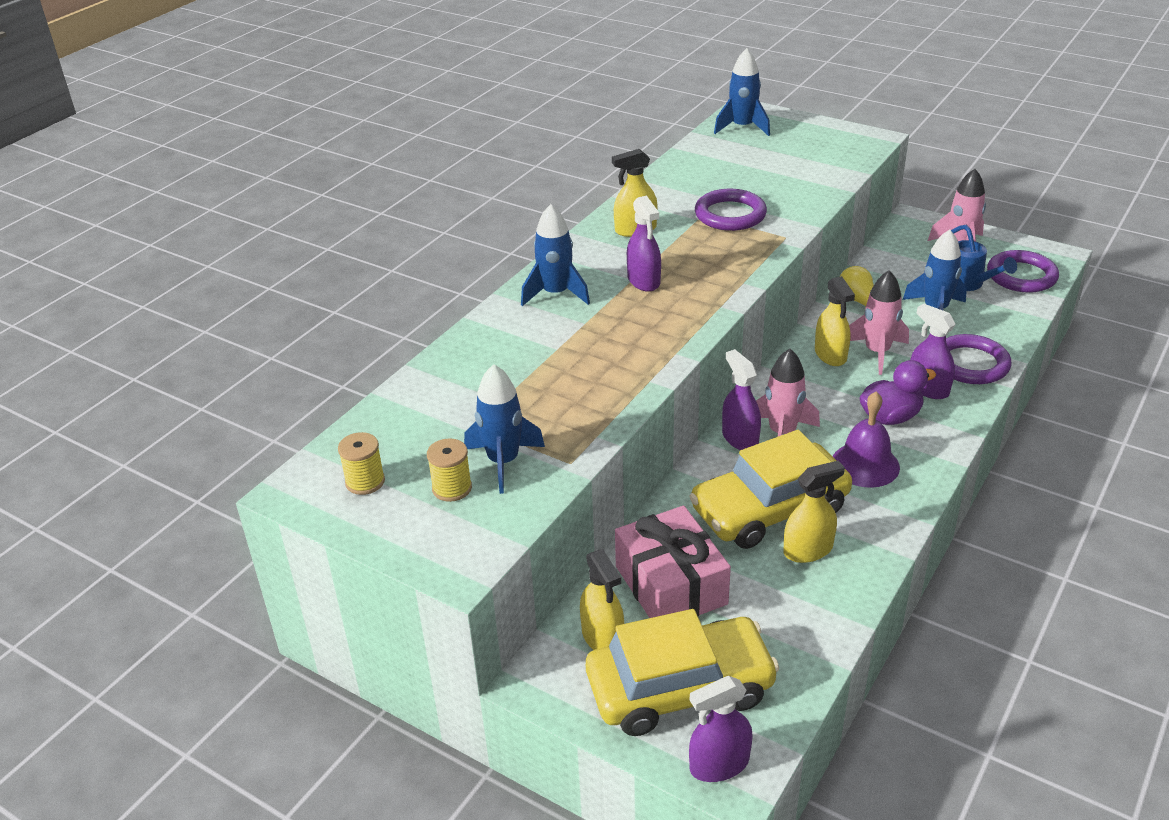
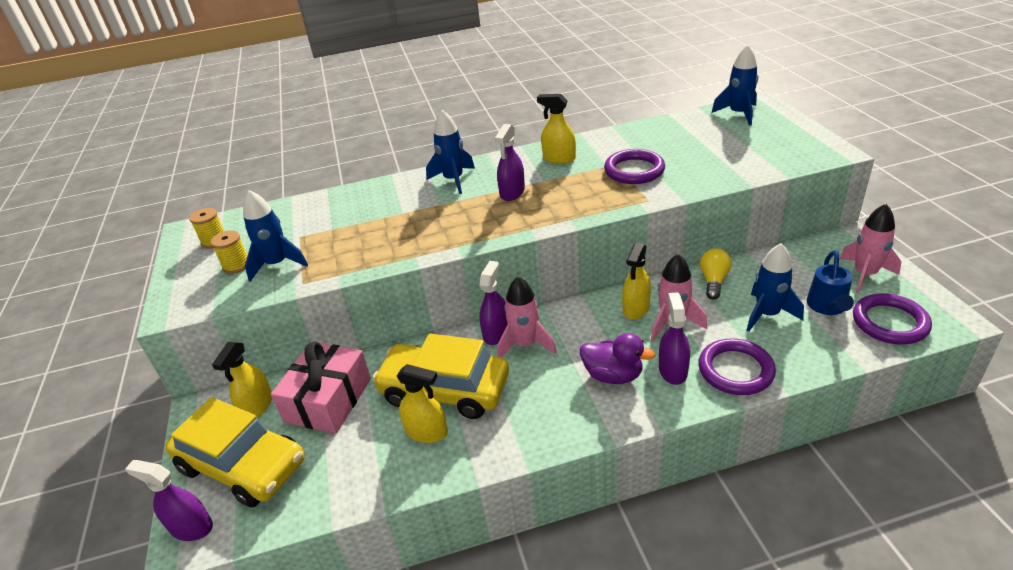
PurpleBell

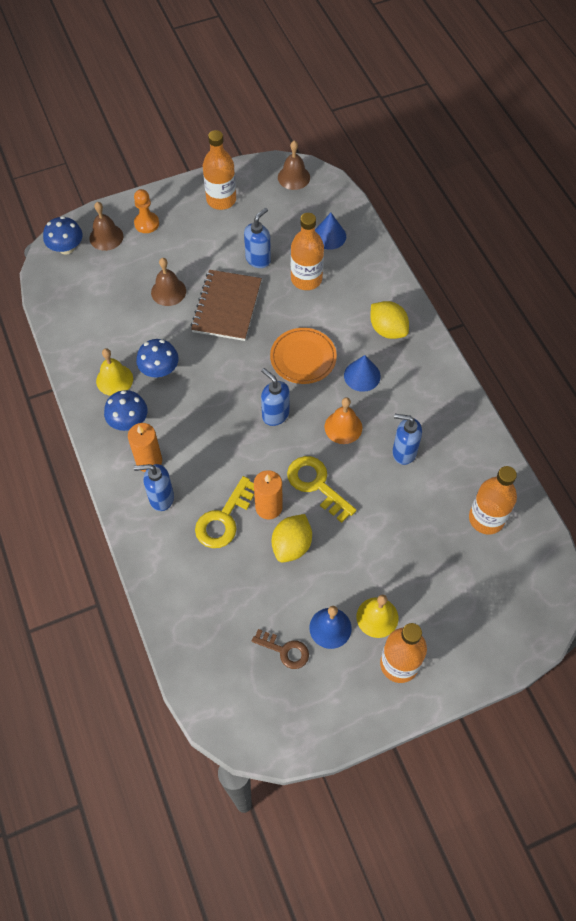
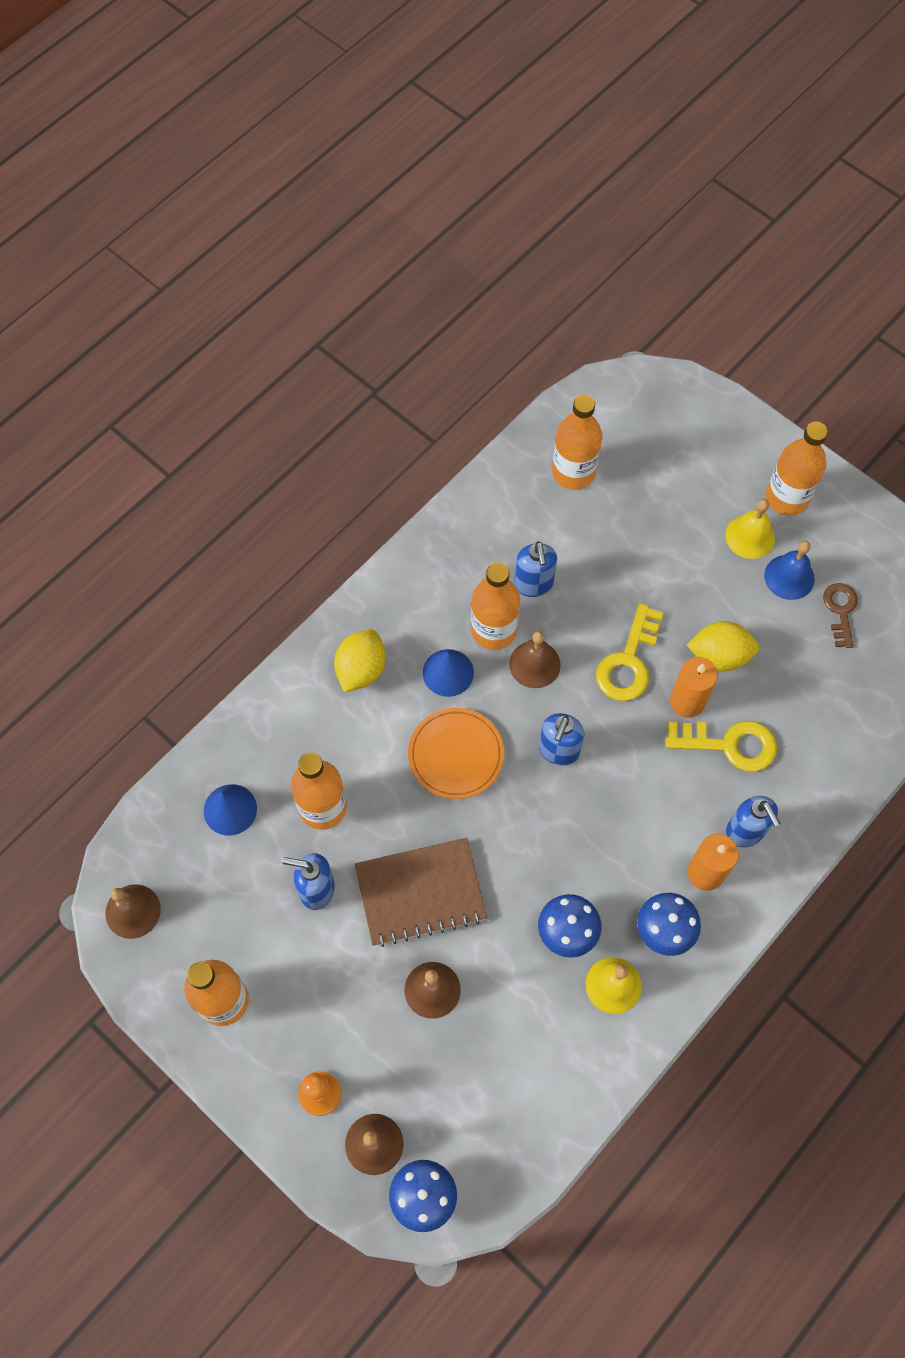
BrownBell (no. 4 from left)
OrangeBottle (no. 3 from left)

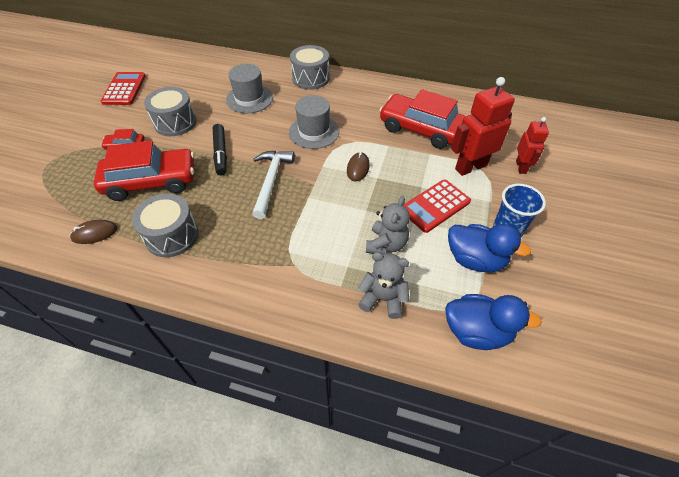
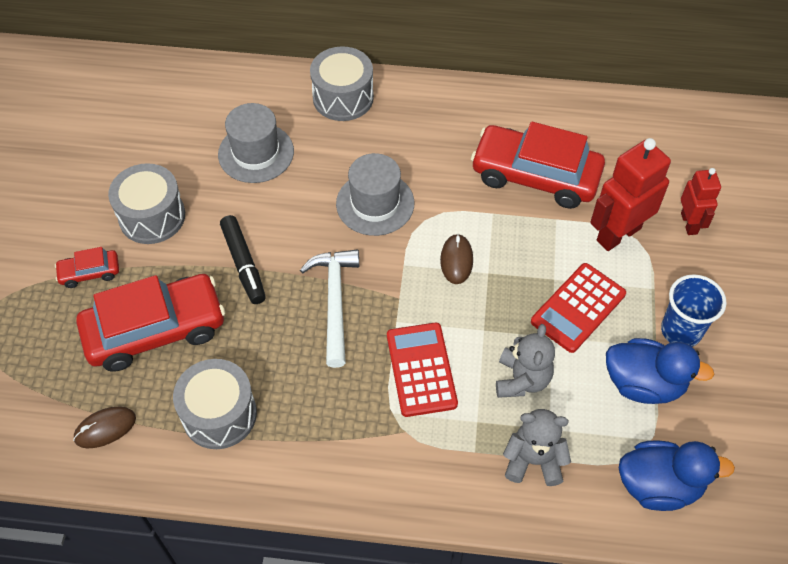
RedCalculator (no. 1 from left)

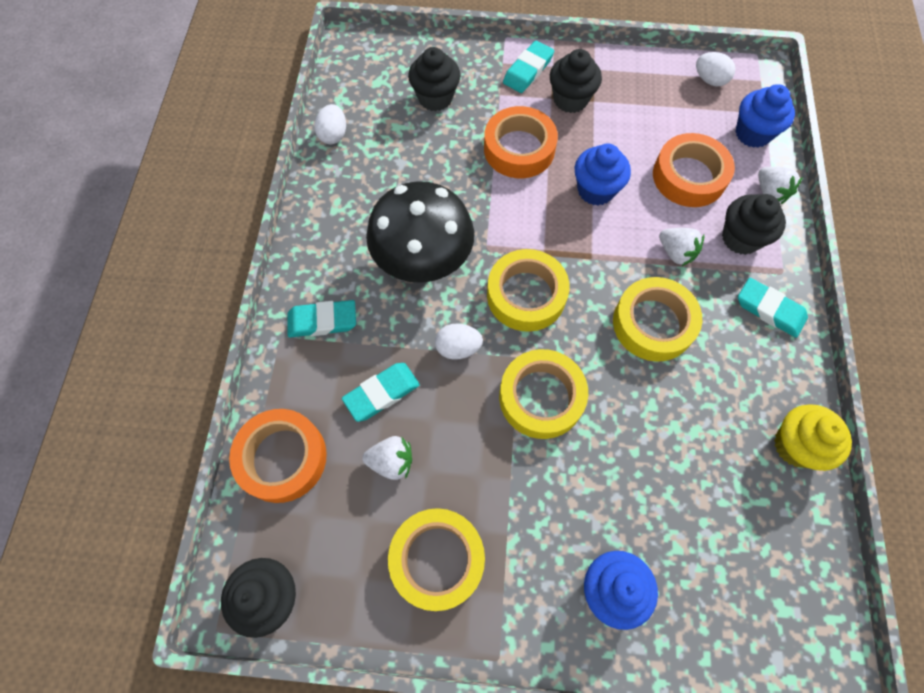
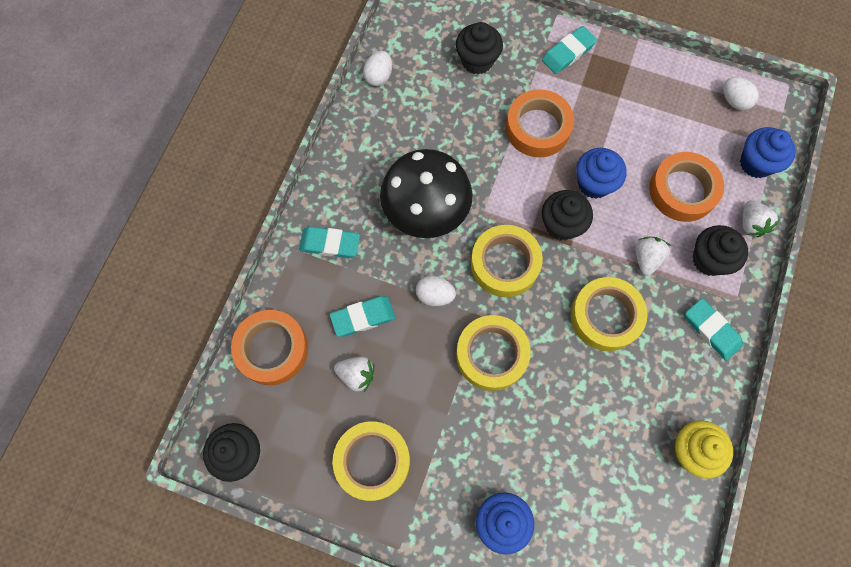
BlackCupcake (no. 3 from left)
WhiteStrawberry (no. 2 from left)

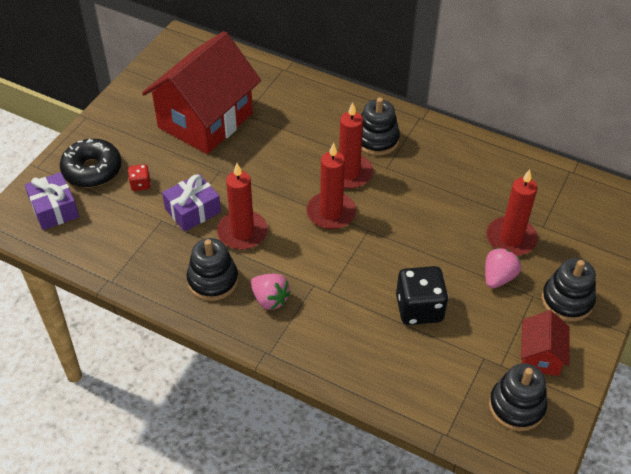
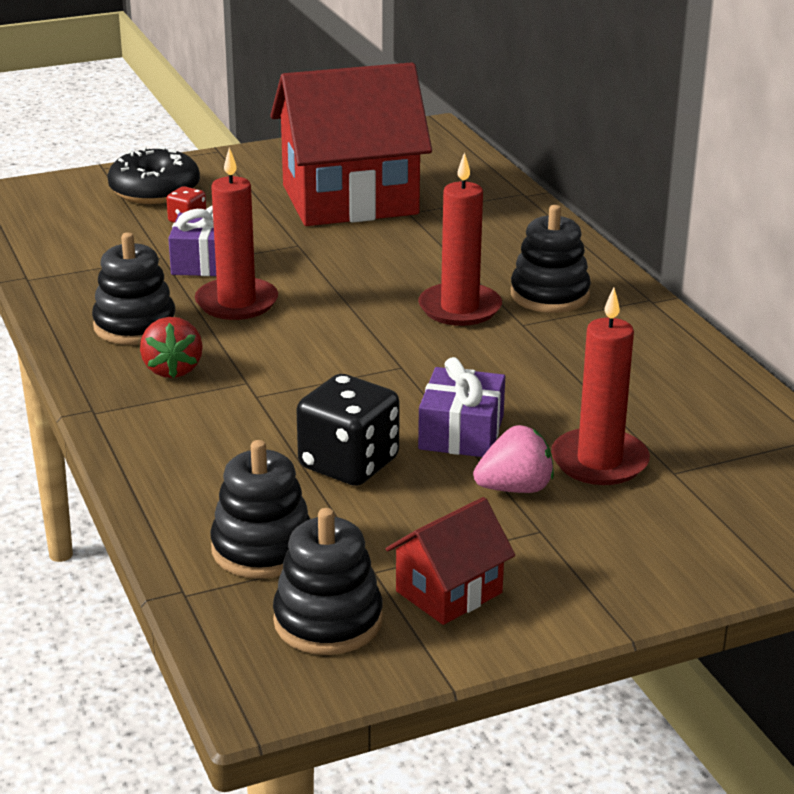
RedCandle (no. 2 from left in the first image)
PurpleGift (no. 2 from left)
BlackStackingToy (no. 2 from left)
RedStrawberry

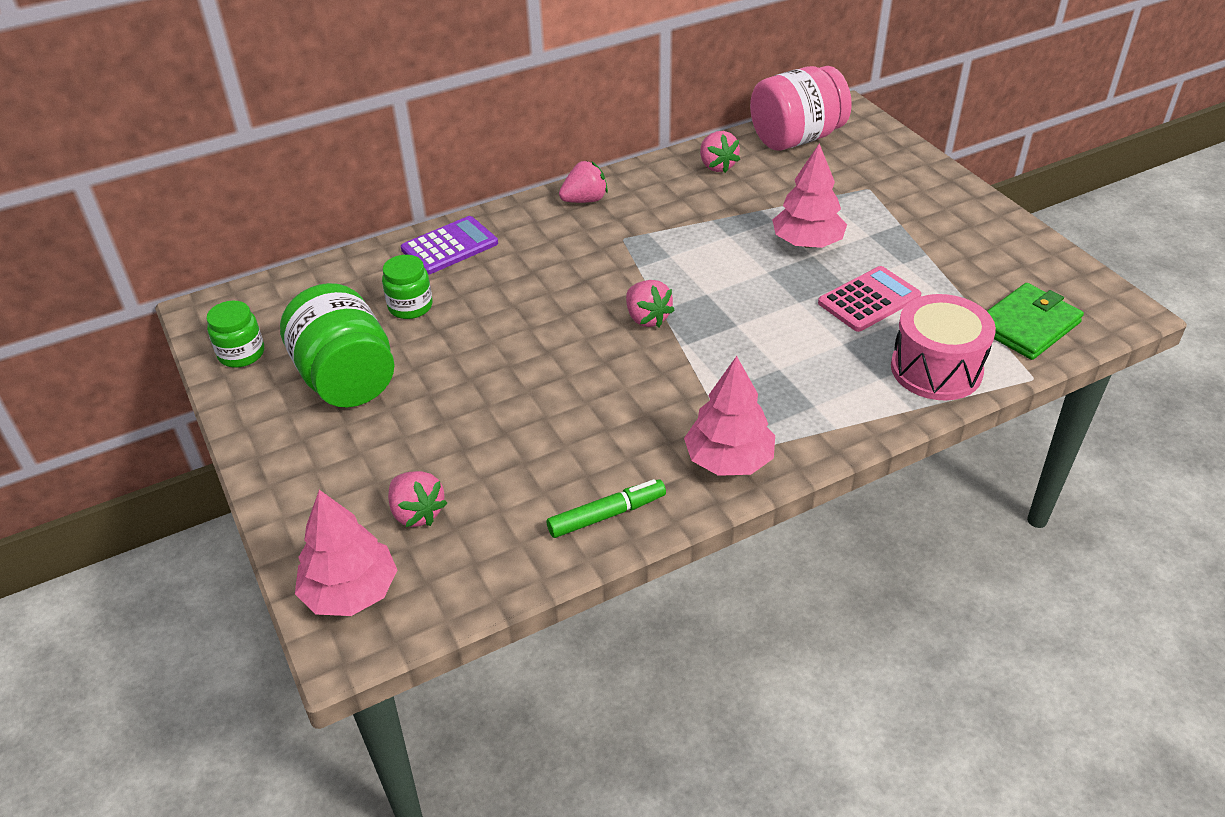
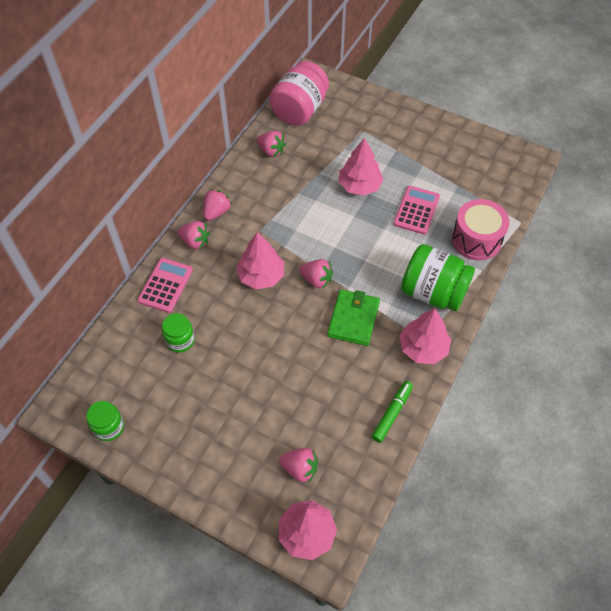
PinkCalculator (no. 1 from left)
GreenJar (no. 3 from left)
GreenWallet
PinkStrawberry (no. 1 from left)
PinkTree (no. 1 from left)

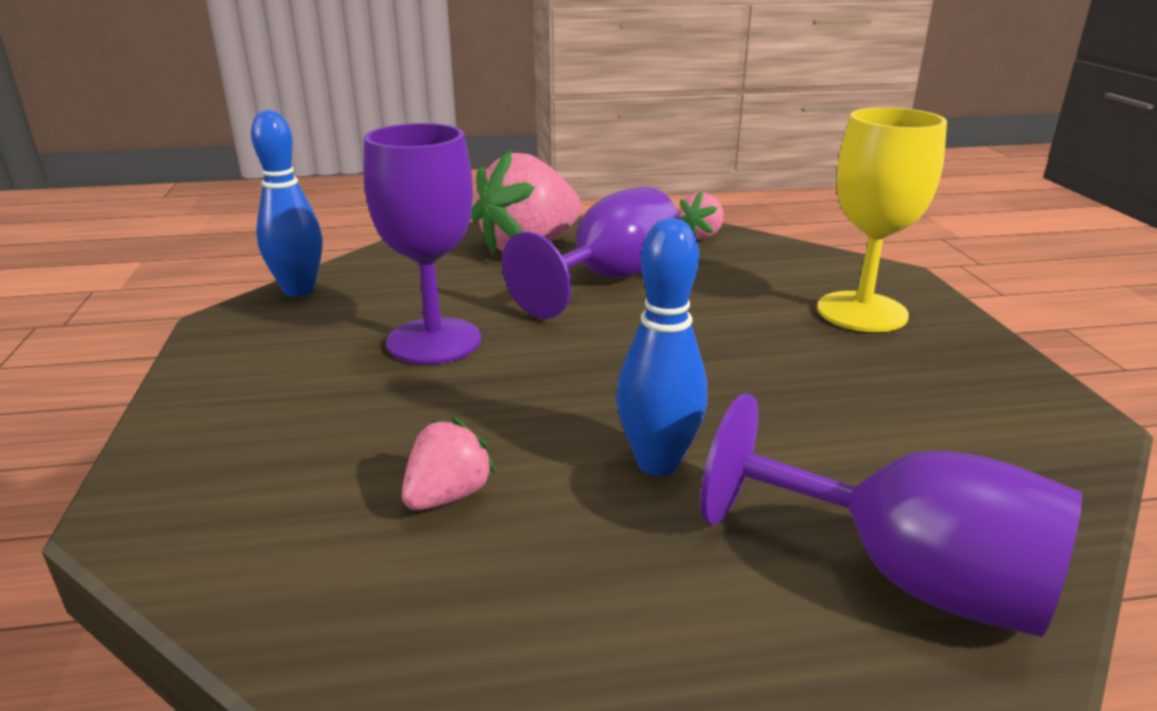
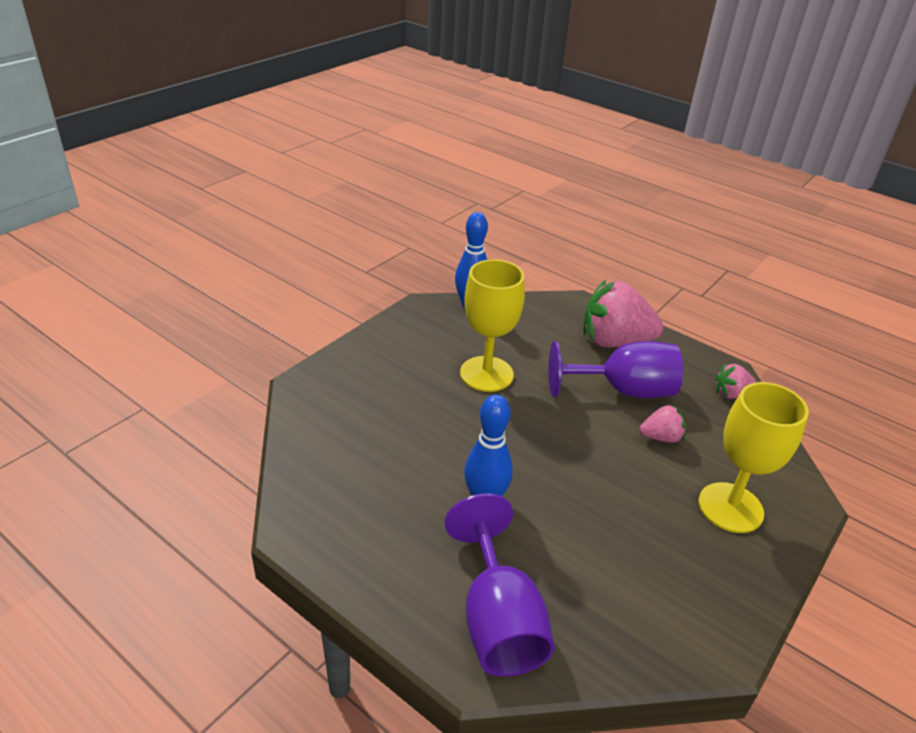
YellowGoblet (no. 1 from left)
PinkStrawberry (no. 2 from left)

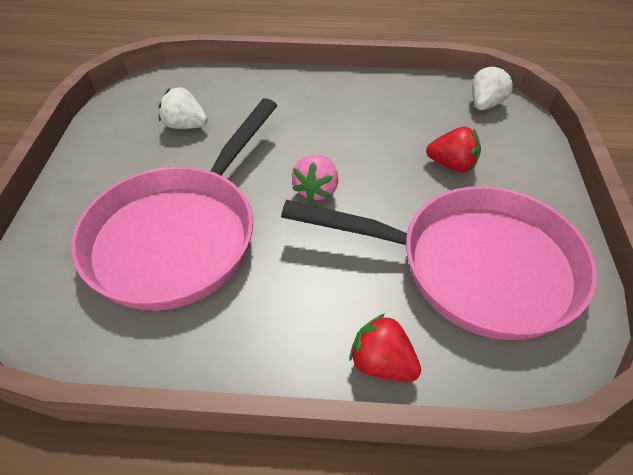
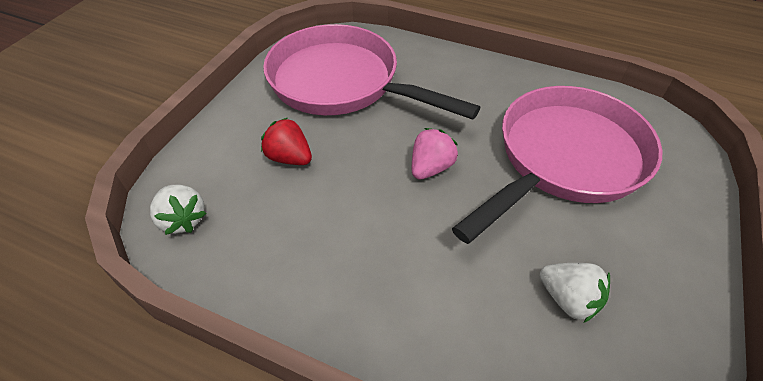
WhiteStrawberry (no. 1 from left)
RedStrawberry (no. 1 from left in the first image)

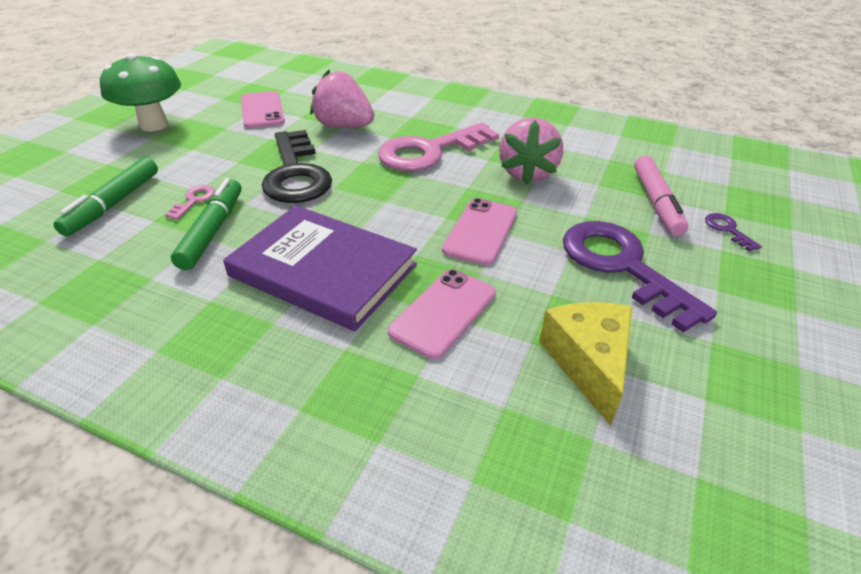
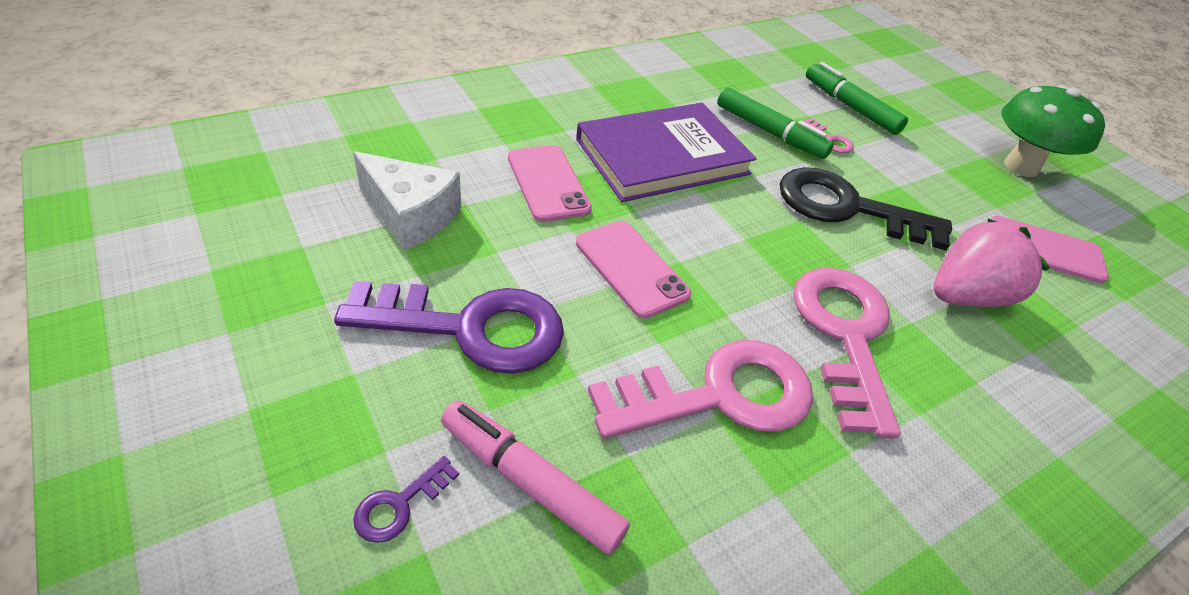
PinkKey (no. 1 from left)
PurpleKey (no. 1 from left)
WhiteCheese

